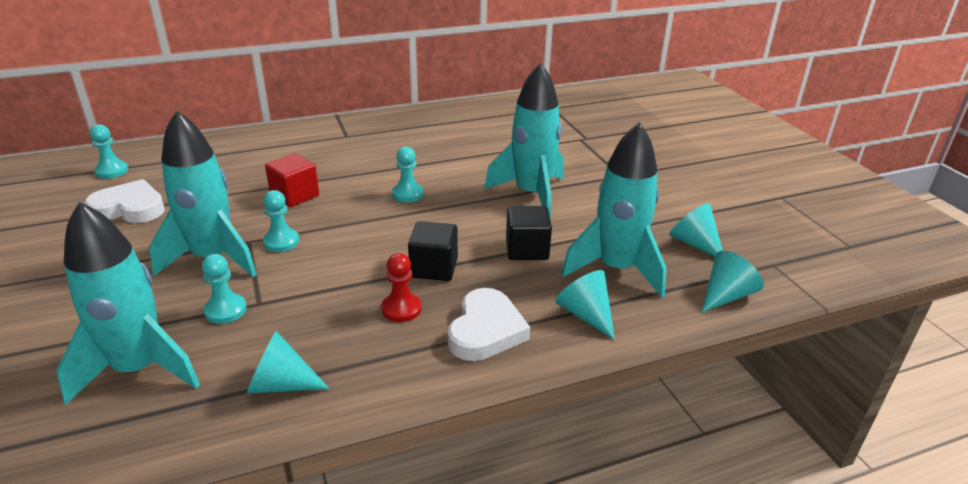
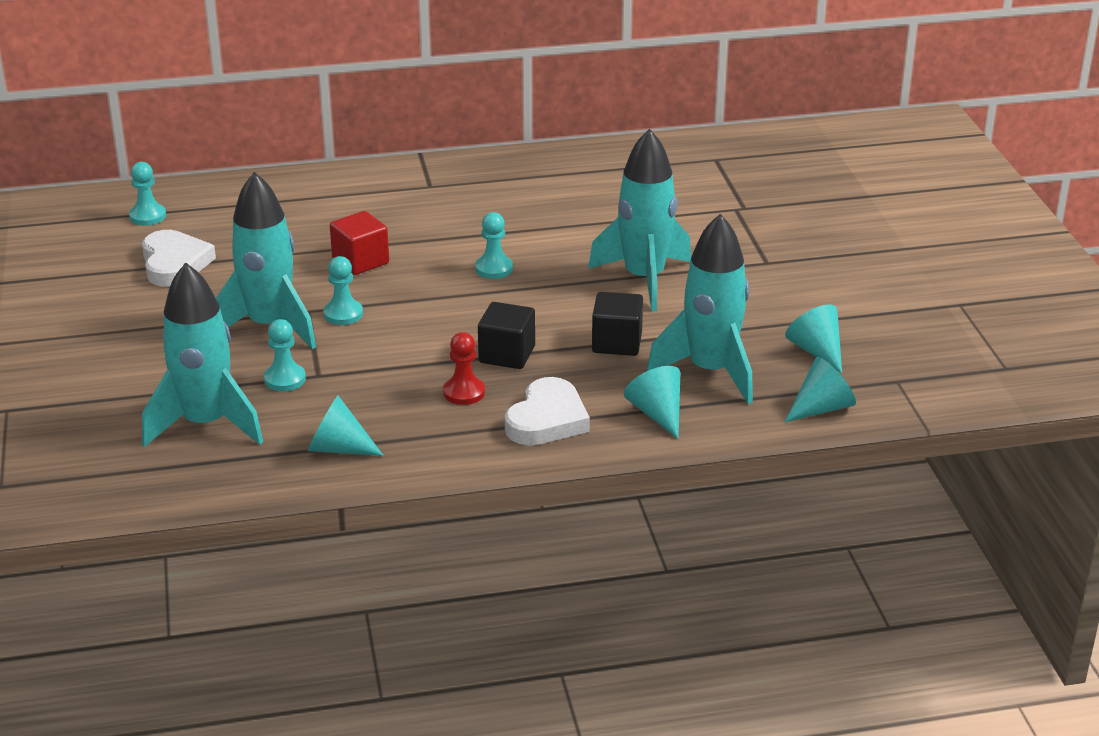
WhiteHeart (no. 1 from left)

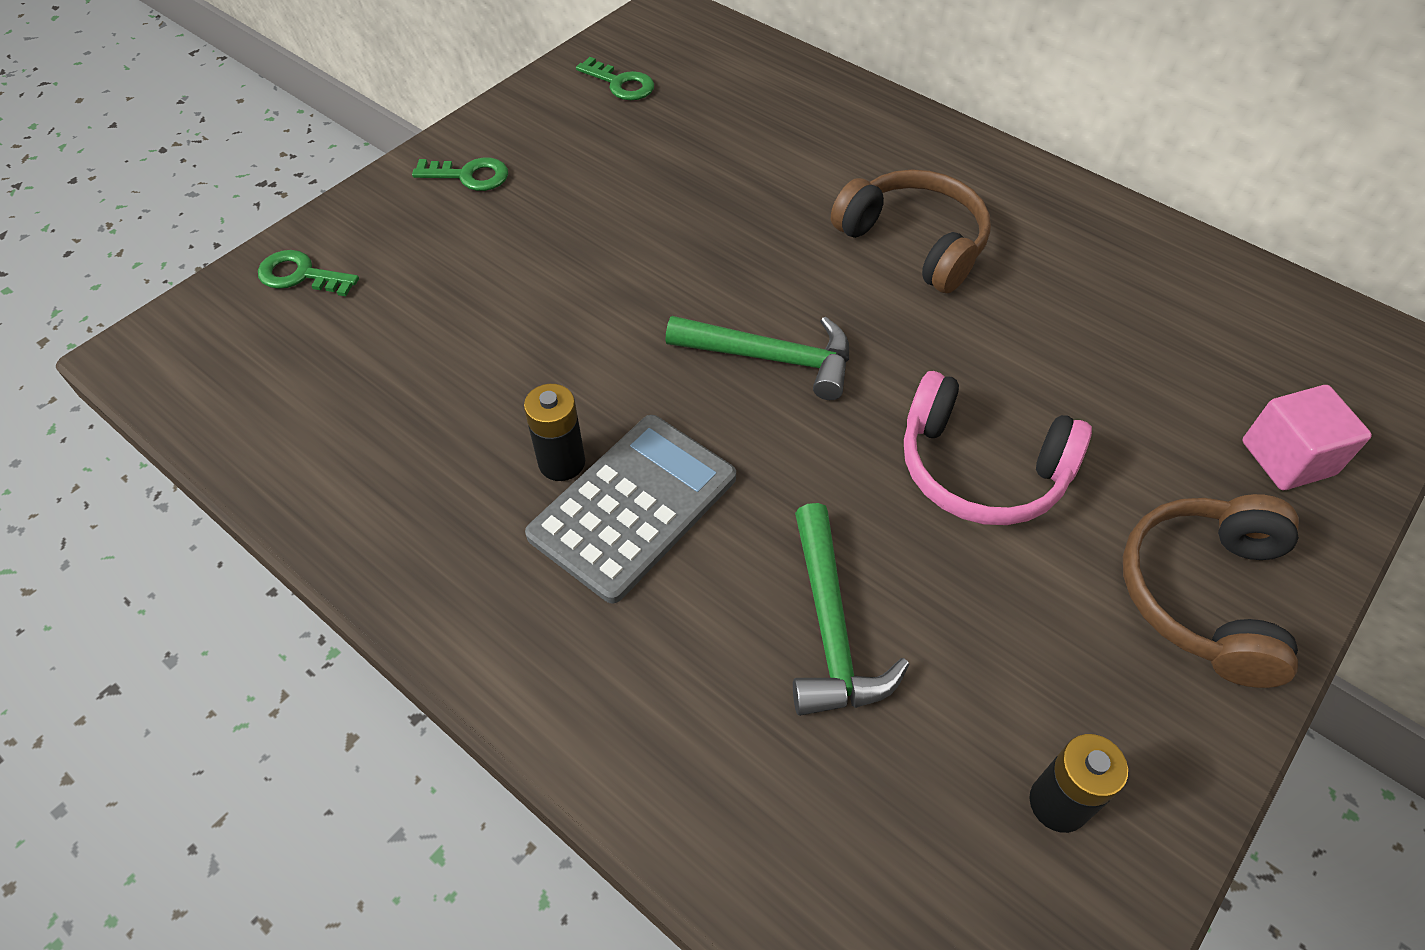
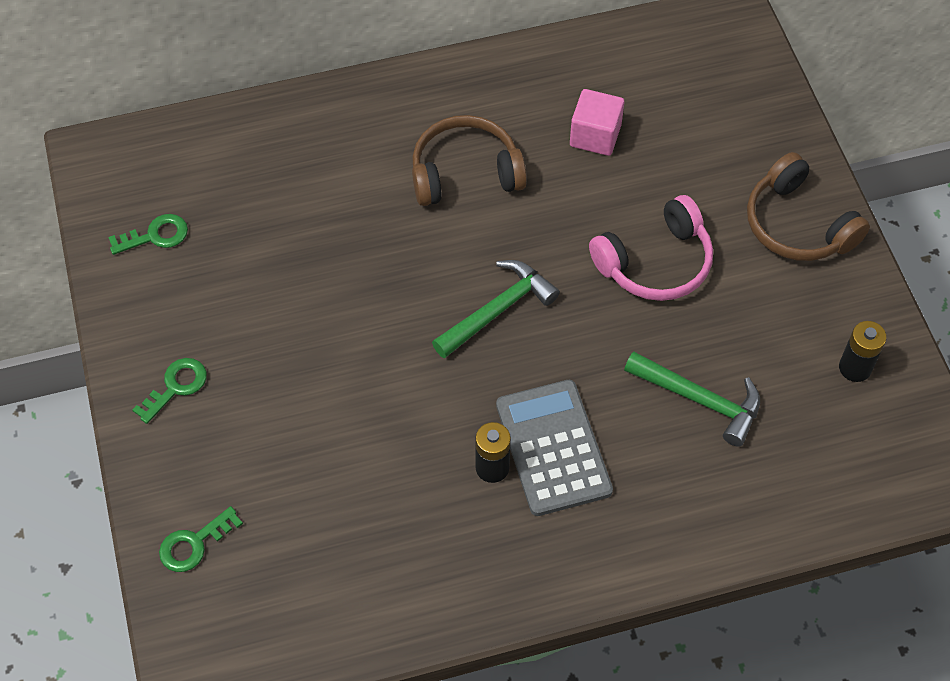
PinkCube

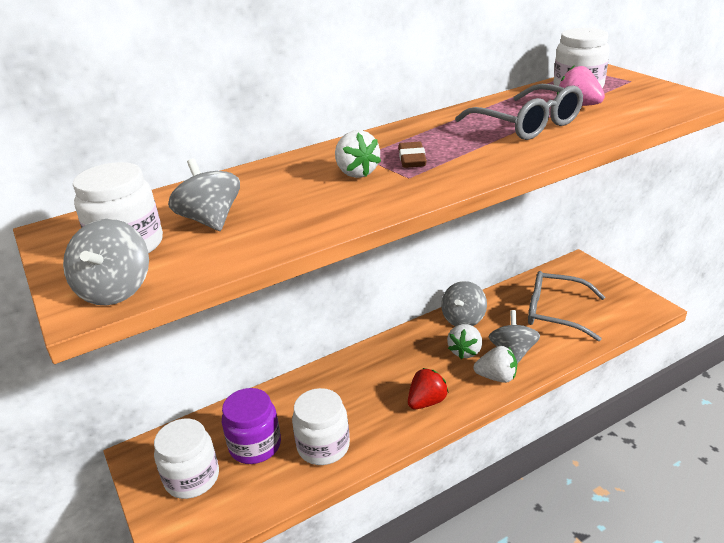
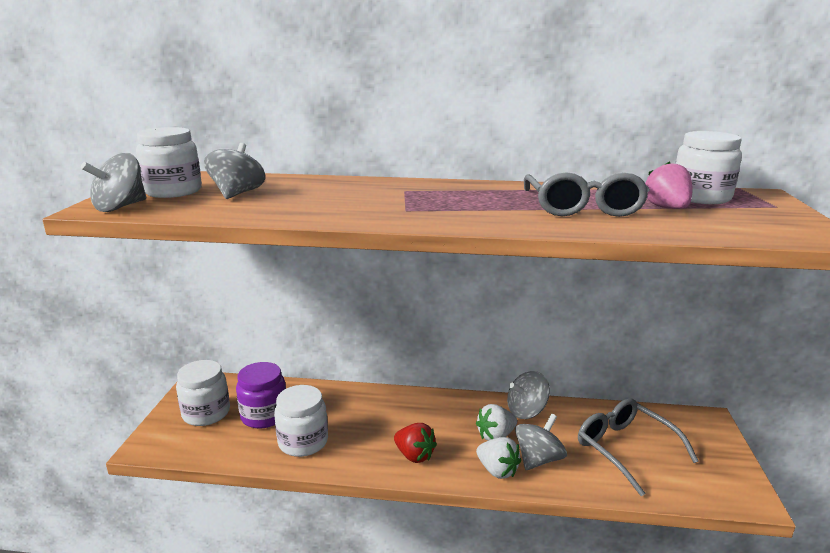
WhiteStrawberry (no. 1 from left in the first image)
BrownEraser
RedStrawberry

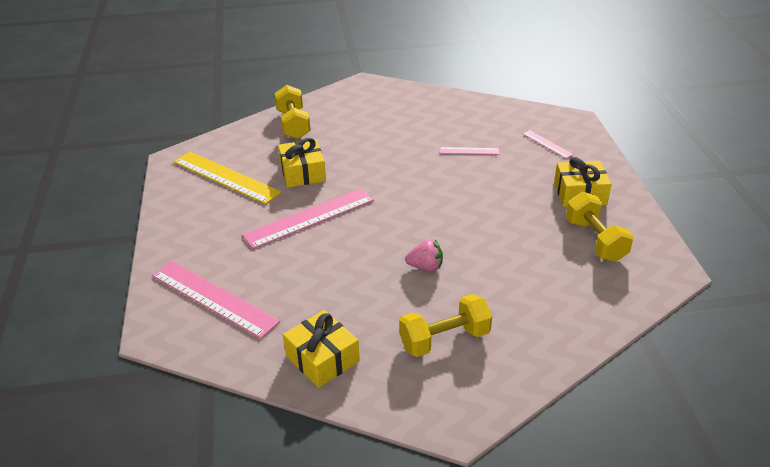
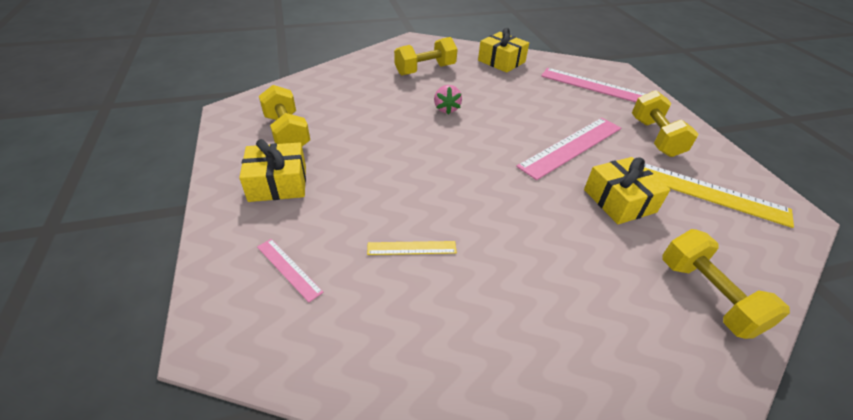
YellowRuler (no. 1 from left)
PinkStrawberry
YellowDumbbell (no. 3 from left)

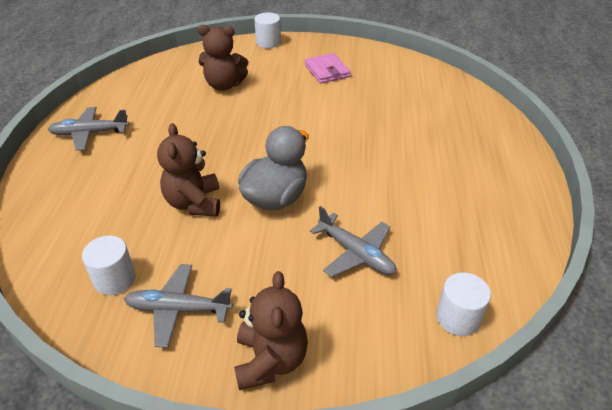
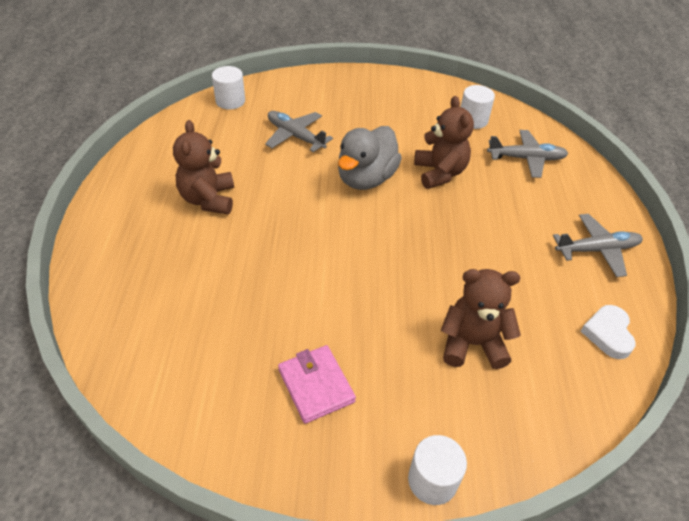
GreyPlane (no. 2 from left)
BrownTeddyBear (no. 1 from left)
WhiteHeart

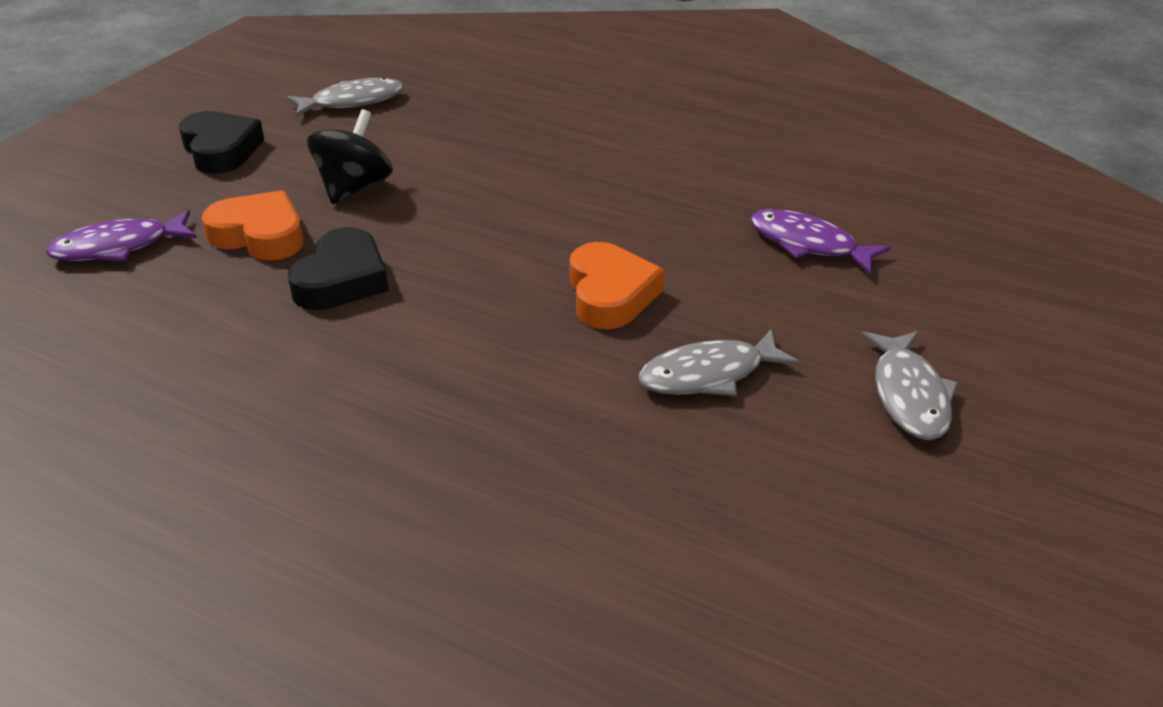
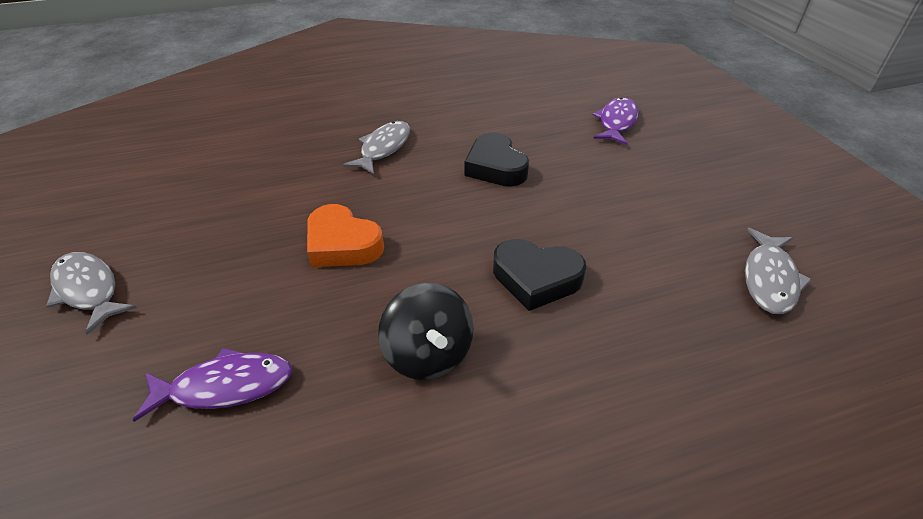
BlackSpinningTop
BlackHeart (no. 2 from left)
OrangeHeart (no. 1 from left in the first image)
GreyFish (no. 2 from left)

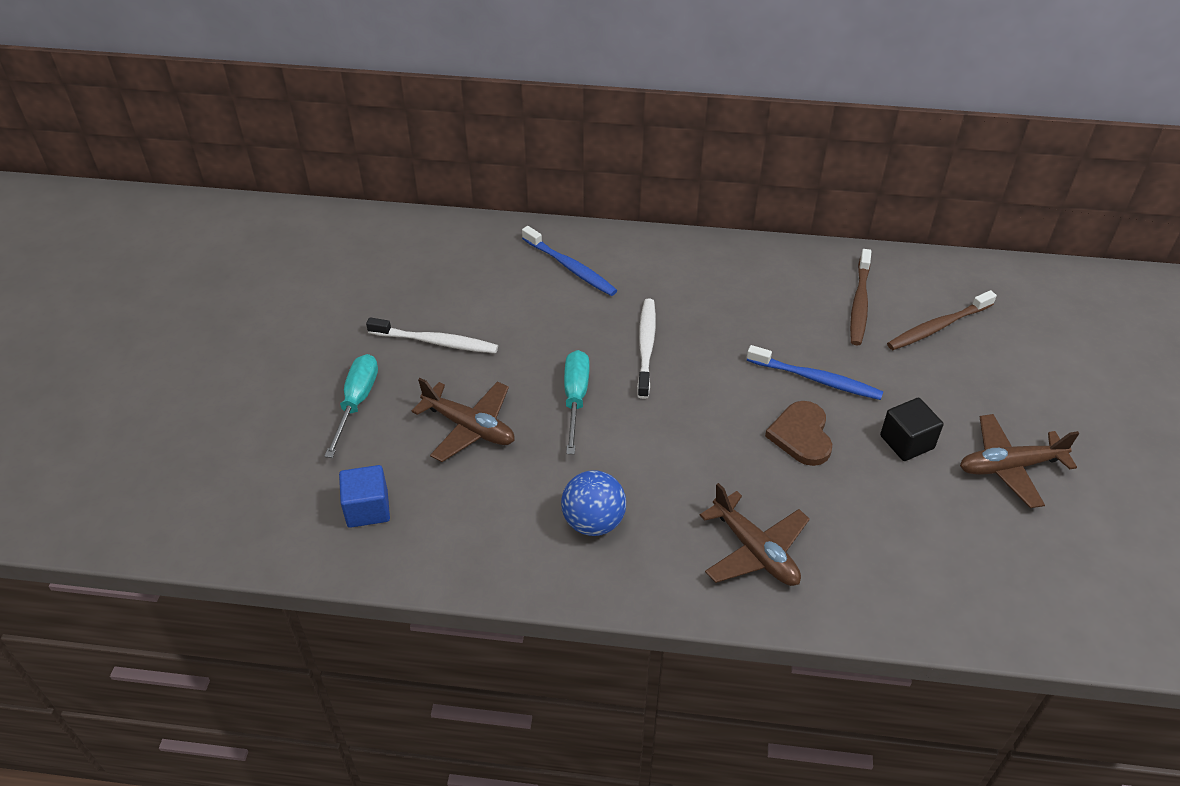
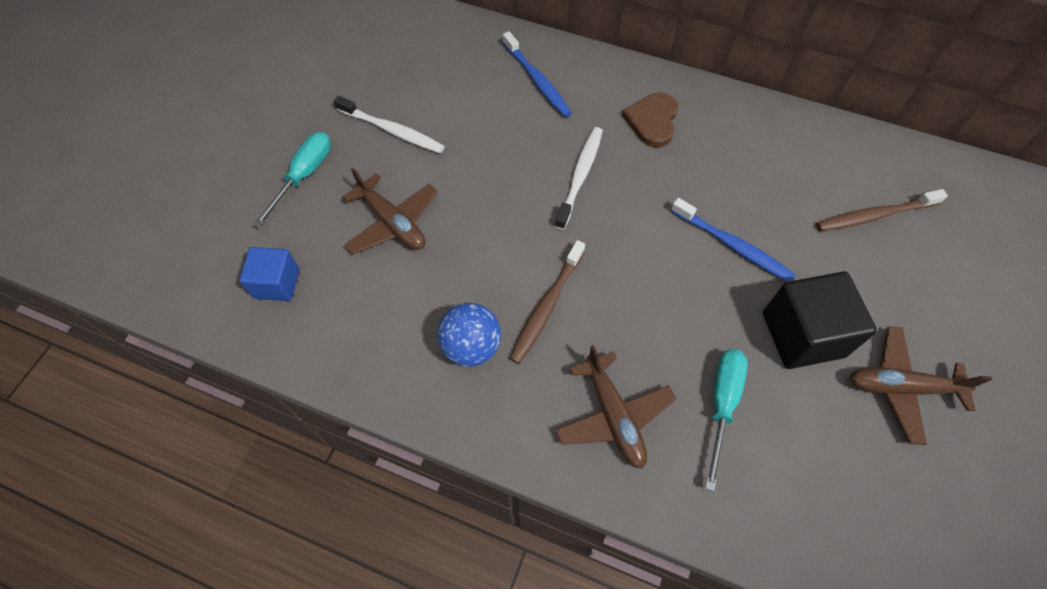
BrownToothbrush (no. 1 from left)
TurquoiseScrewdriver (no. 2 from left)
BlackCube
BrownHeart

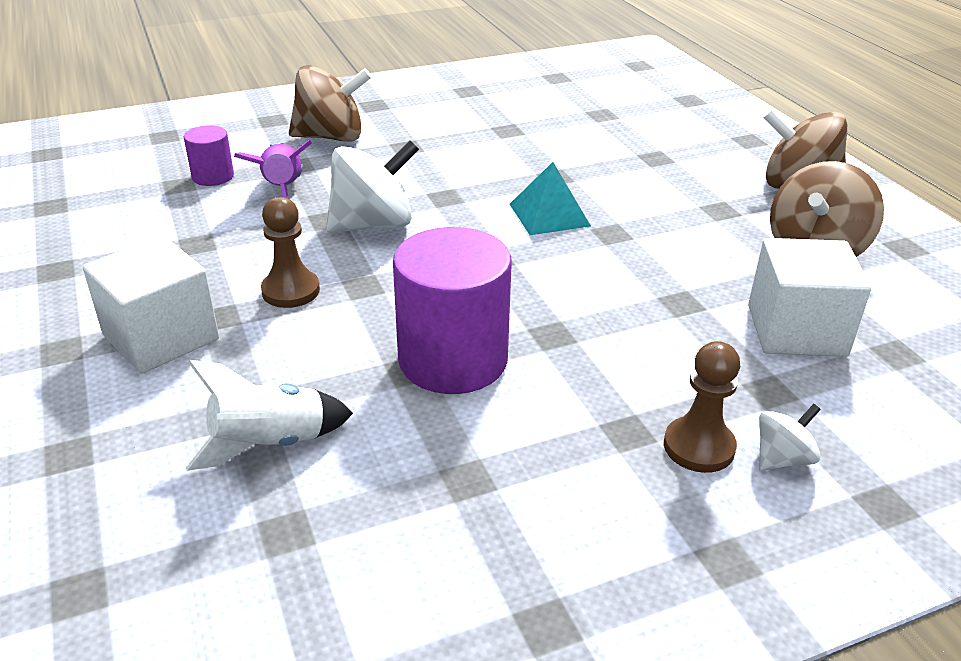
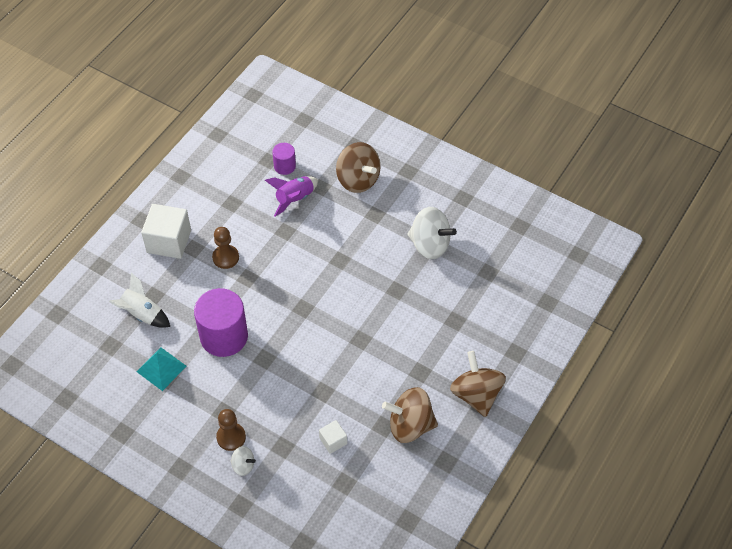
WhiteSpinningTop (no. 2 from left)
TurquoisePyramid
WhiteCube (no. 2 from left)

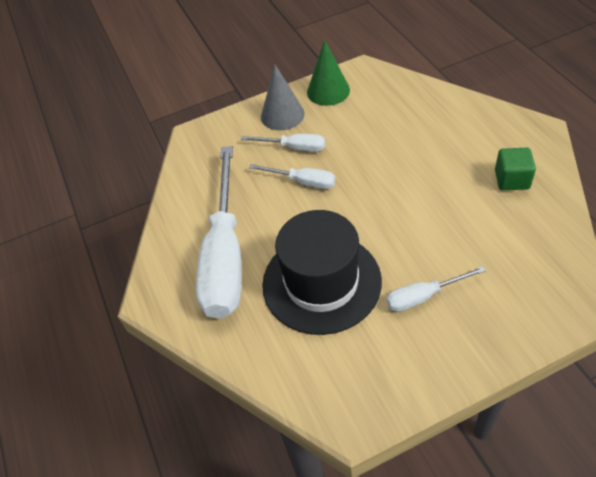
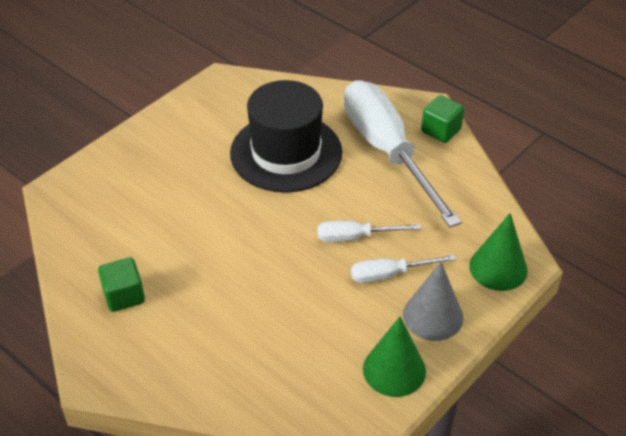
WhiteScrewdriver (no. 4 from left in the first image)
GreenCube (no. 2 from left)
GreenCone (no. 2 from left)

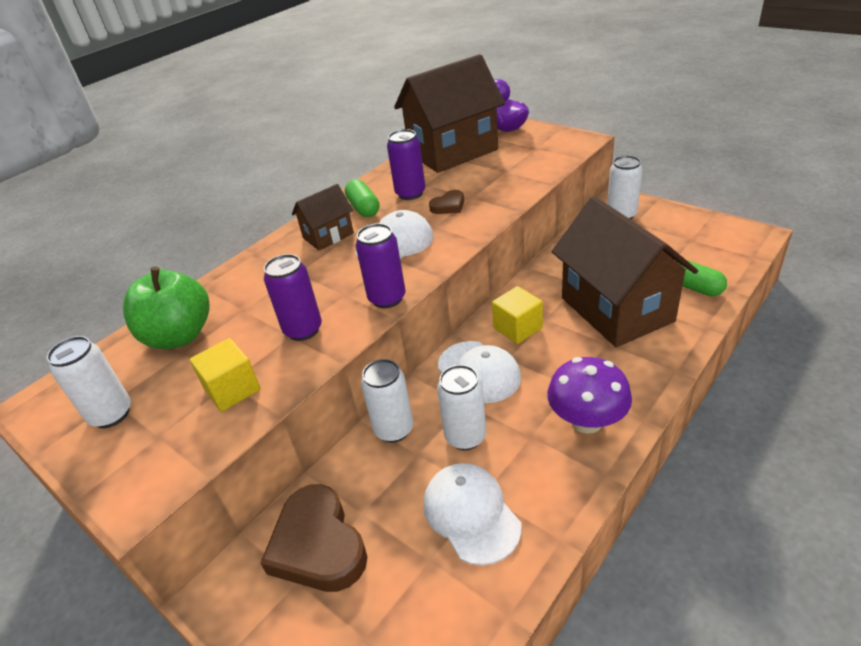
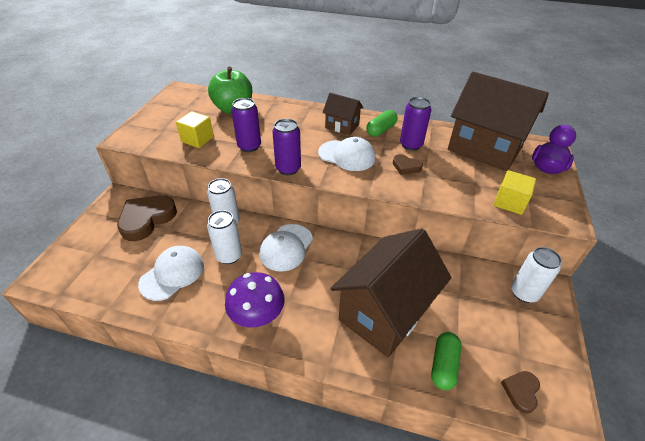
YellowCube (no. 2 from left)
WhiteCan (no. 1 from left in the first image)
BrownHeart (no. 3 from left)

